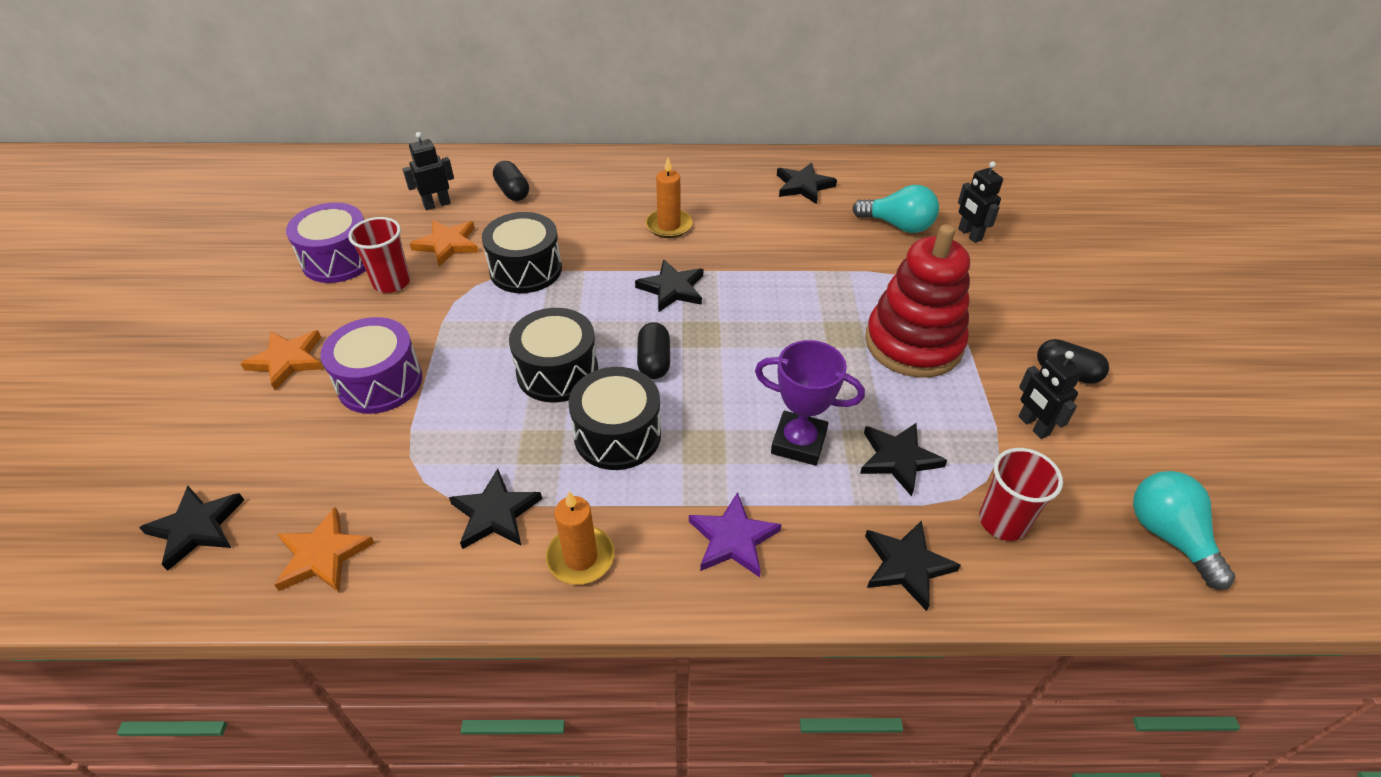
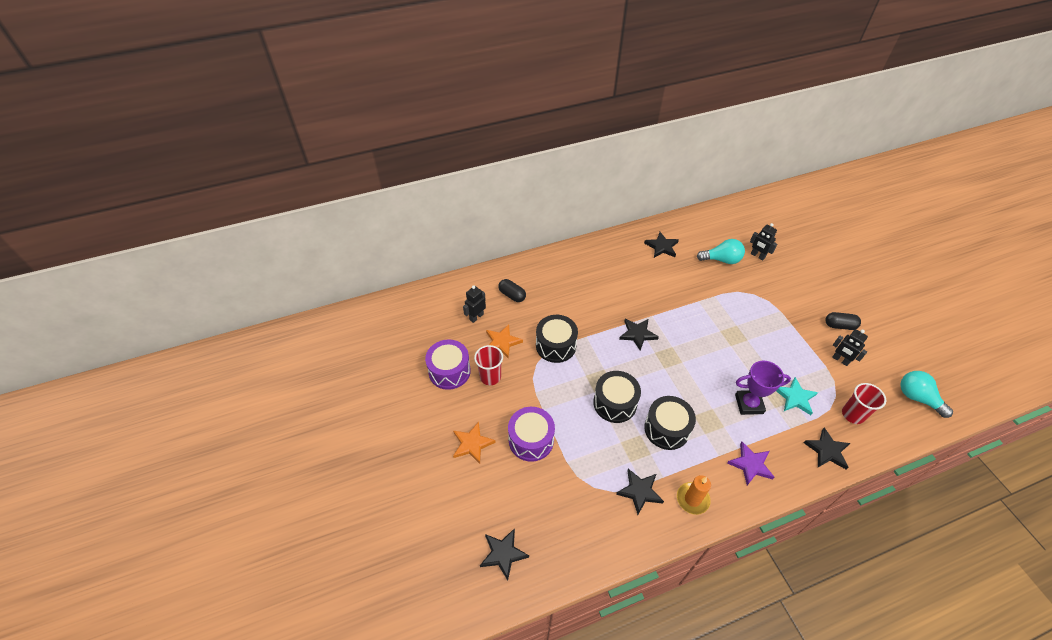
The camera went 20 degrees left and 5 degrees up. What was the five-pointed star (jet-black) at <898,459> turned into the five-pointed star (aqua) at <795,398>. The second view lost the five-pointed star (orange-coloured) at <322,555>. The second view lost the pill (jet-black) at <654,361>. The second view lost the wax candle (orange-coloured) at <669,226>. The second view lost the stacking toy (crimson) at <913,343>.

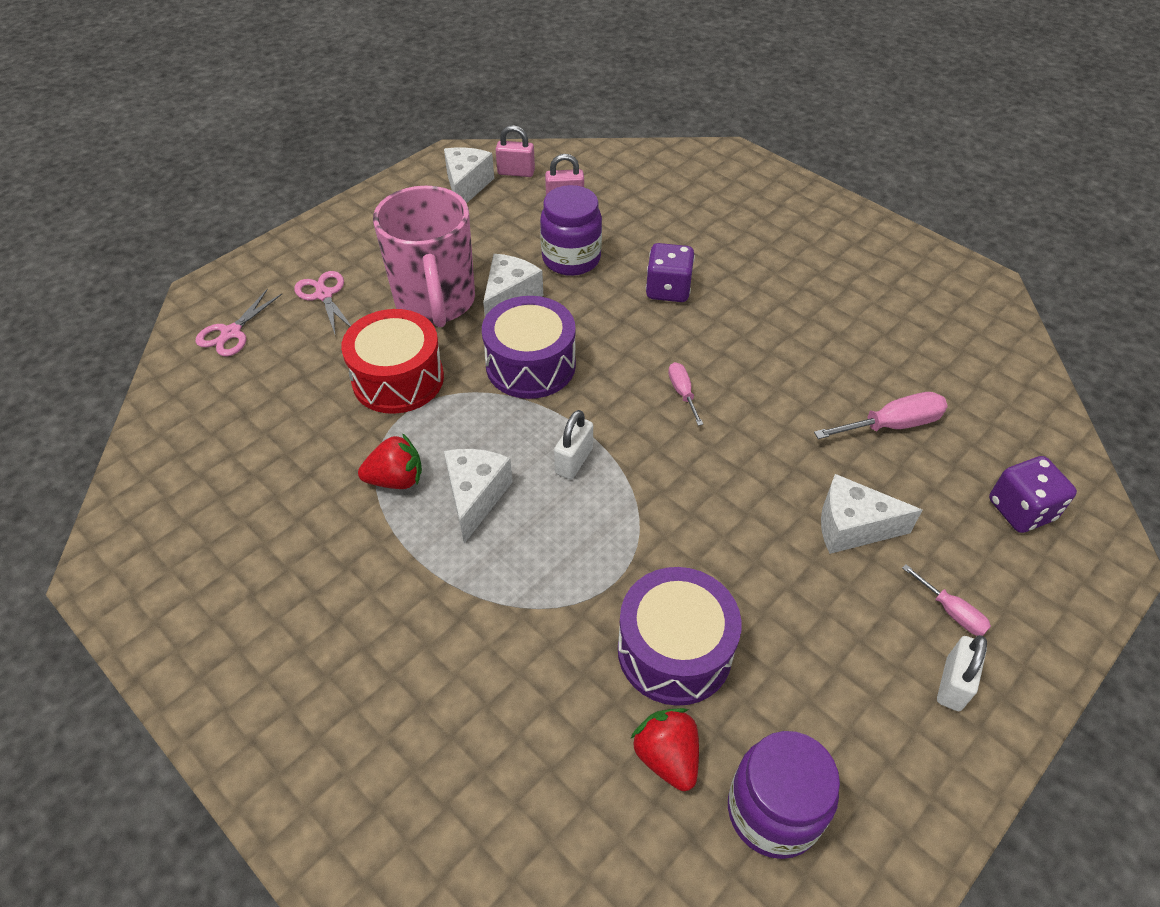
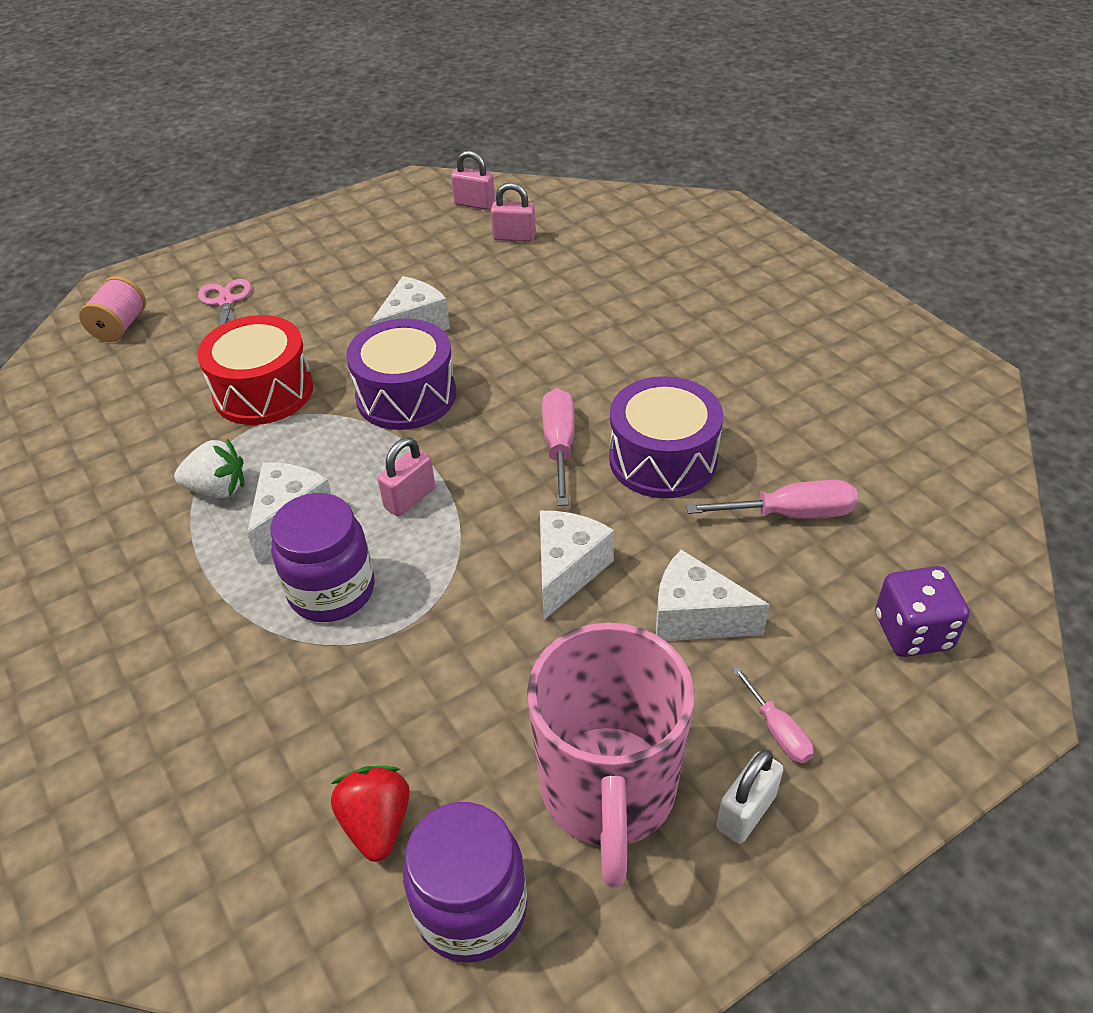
The camera went 15 degrees right and 5 degrees down. Where the shears (rosy) stood at <231,333>, the reel of thread (rosy) came to stand at <120,327>. What was the strawberry (crimson) at <396,479> turned into the strawberry (white) at <217,489>. The jar (violet) ended up elsewhere, having gone from <571,259> to <332,591>. What was the lock (white) at <574,461> turned into the lock (rosy) at <410,498>. The coffee mug (rosy) ended up elsewhere, having gone from <436,302> to <608,793>. The cheese wedge (white) ended up elsewhere, having gone from <467,186> to <567,570>. The size of the screwdriver (rosy) at <682,392> changed by a factor of 1.66. The toy drum (violet) ended up elsewhere, having gone from <674,650> to <663,459>. The second view lost the die (violet) at <668,289>.

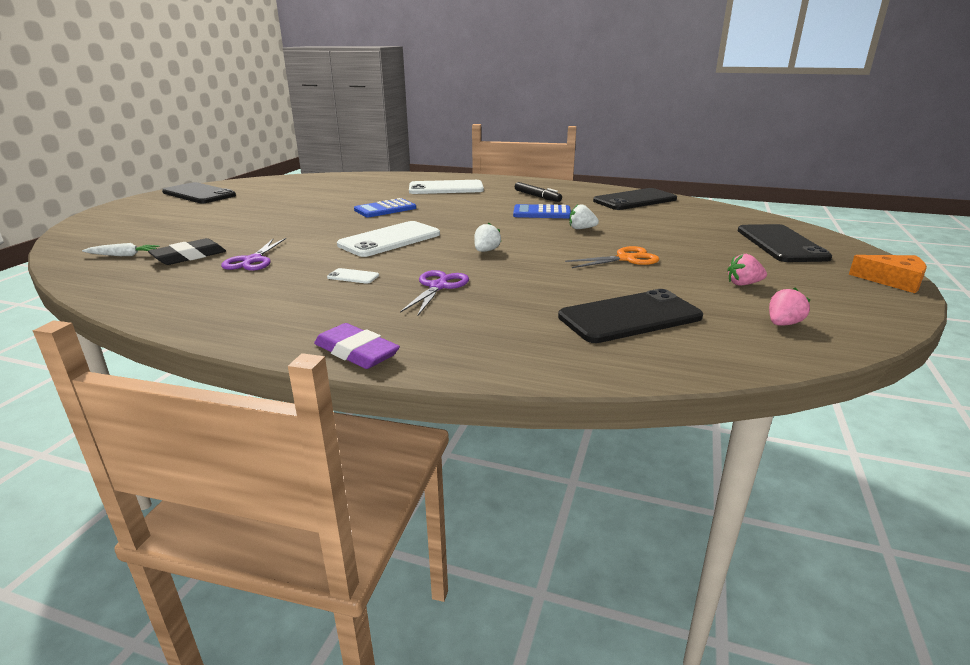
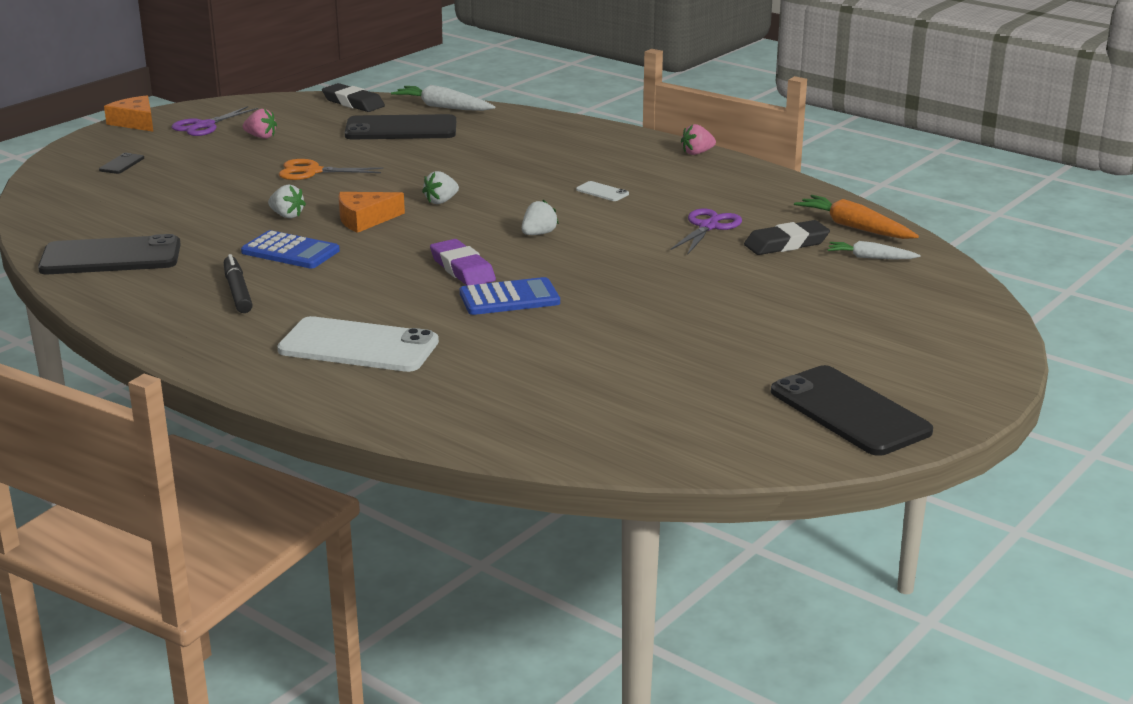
The camera went 160 degrees left and 0 degrees up. The size of the phone (jet-black) at <781,244> changed by a factor of 0.42. The shears (violet) ended up elsewhere, having gone from <438,286> to <204,126>. The second view gained the gum eraser (jet-black) at <353,103>. The second view gained the cheese wedge (orange-coloured) at <365,220>. The second view gained the toy carrot (white) at <443,107>. The gum eraser (violet) ended up elsewhere, having gone from <356,352> to <462,269>. Where the phone (white) stood at <390,240>, the strawberry (white) came to stand at <538,234>. The strawberry (rosy) ended up elsewhere, having gone from <783,324> to <697,153>. The second view gained the toy carrot (orange-coloured) at <854,227>.

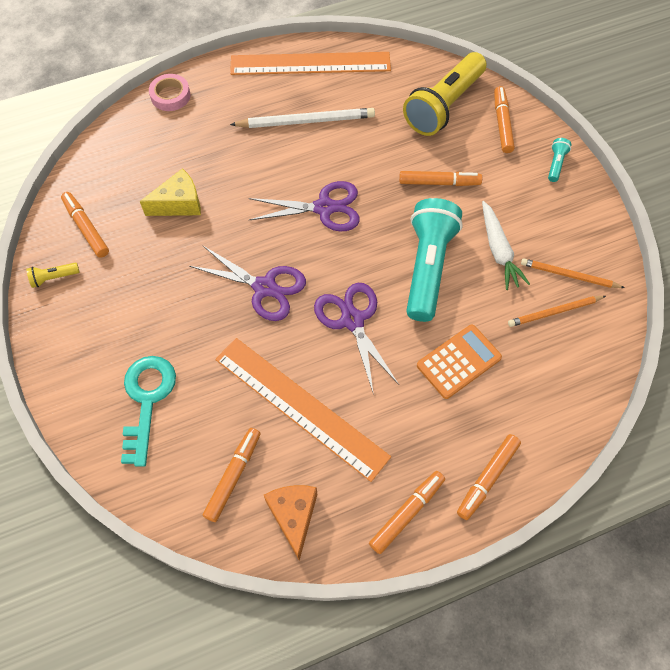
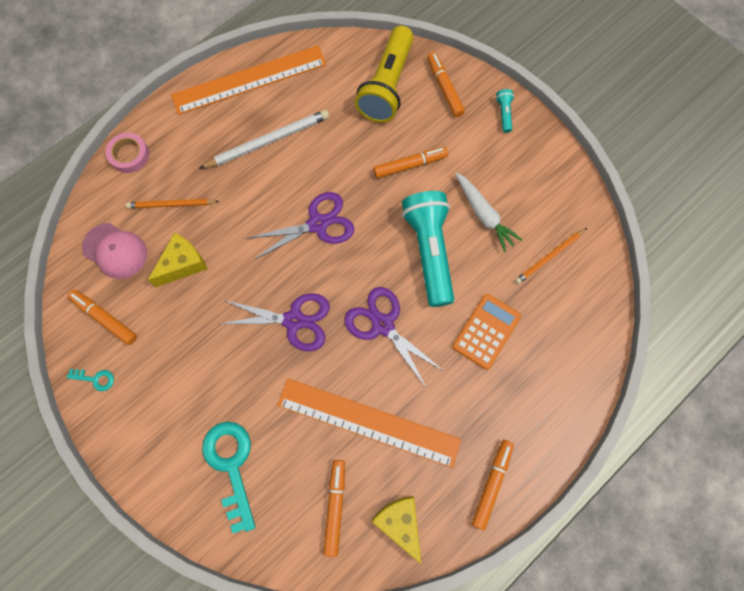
The camera went 20 degrees left and 10 degrees up. Where the pocket torch (yellow) stood at <54,278>, the key (aqua) came to stand at <95,379>. The second view gained the peaked cap (rosy) at <115,251>. The pencil (orange-coloured) ended up elsewhere, having gone from <569,275> to <171,205>. What was the cheese wedge (orange-coloured) at <293,516> turned into the cheese wedge (yellow) at <400,522>. The second view lost the marker (orange-coloured) at <487,478>.

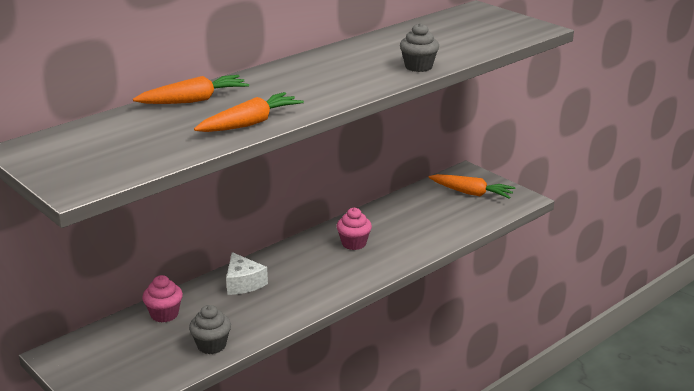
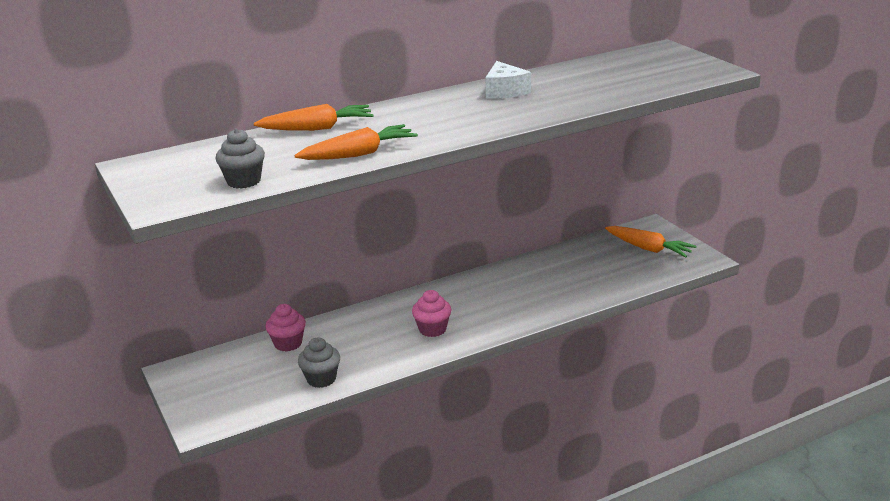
The camera went 15 degrees right and 0 degrees up. The cupcake (ash-grey) ended up elsewhere, having gone from <418,67> to <244,181>. The cupcake (rosy) ended up elsewhere, having gone from <354,243> to <432,329>. The cheese wedge (white) ended up elsewhere, having gone from <243,283> to <505,91>.

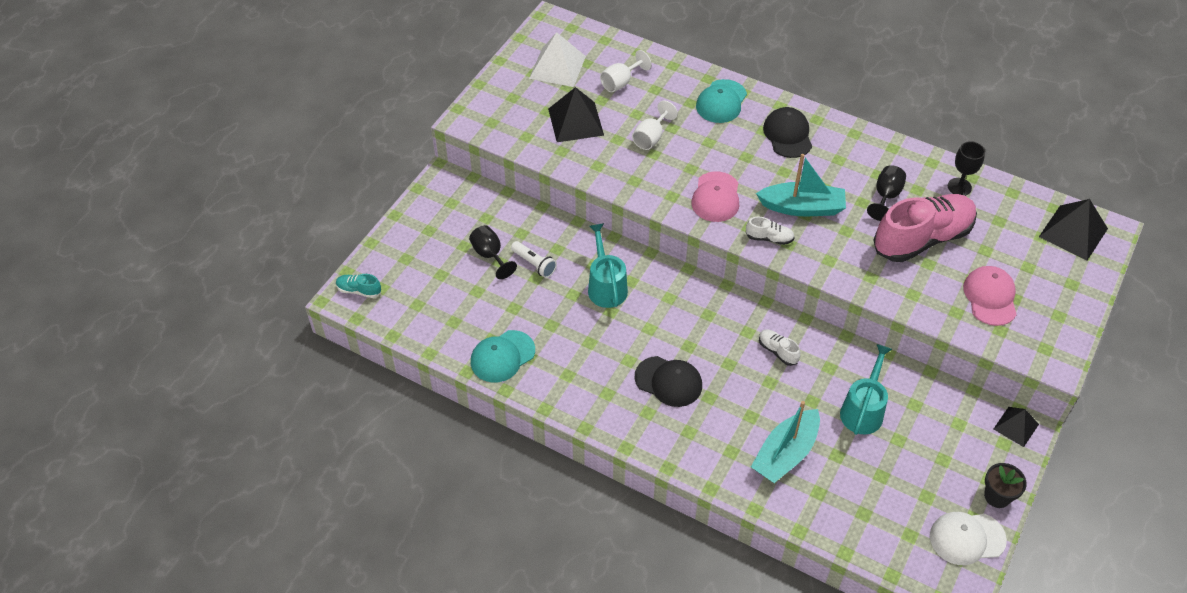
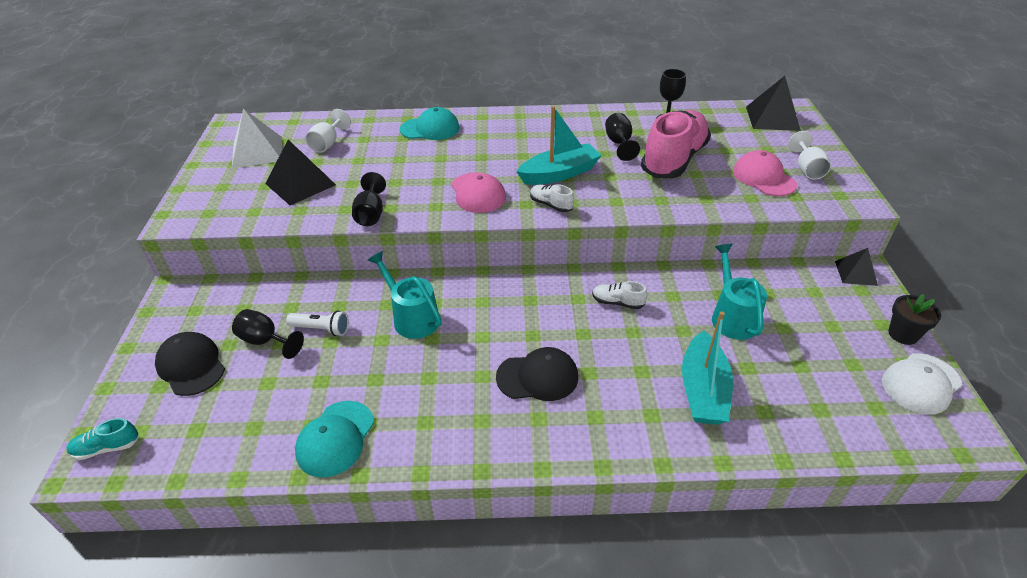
The camera went 30 degrees left and 10 degrees down. The peaked cap (jet-black) ended up elsewhere, having gone from <788,135> to <191,366>. The second view gained the goblet (jet-black) at <370,214>. The peaked cap (aqua) at <721,102> ended up facing another way, 90 degrees counterclockwise from before. The shoe (white) at <769,238> ended up facing another way, 120 degrees counterclockwise from before. The goblet (white) ended up elsewhere, having gone from <651,137> to <807,169>.

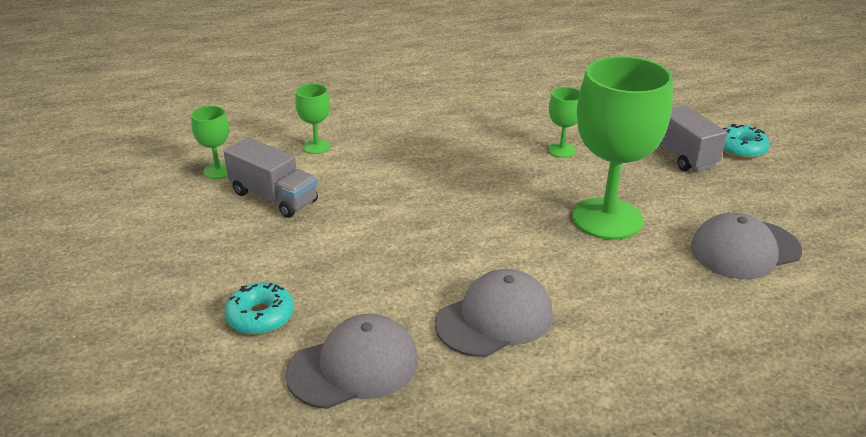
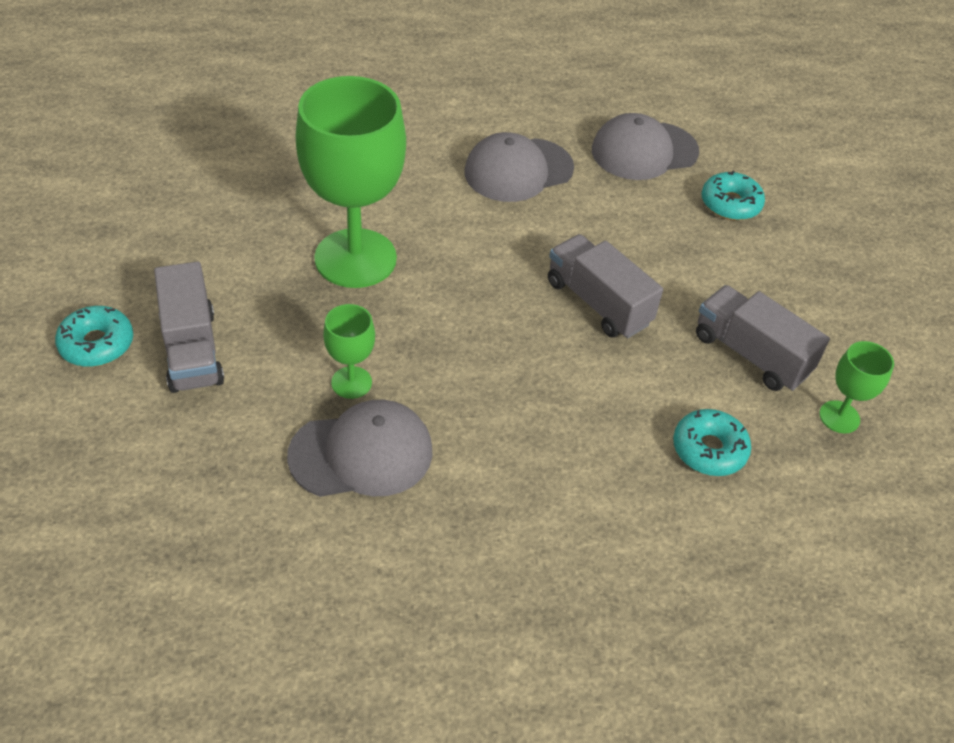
The camera went 175 degrees left and 15 degrees up. The peaked cap (ash-grey) ended up elsewhere, having gone from <745,249> to <361,453>. The second view gained the lorry (ash-grey) at <598,303>. Where the goblet (leaf-green) stood at <316,147>, the glazed donut (aqua) came to stand at <709,449>.

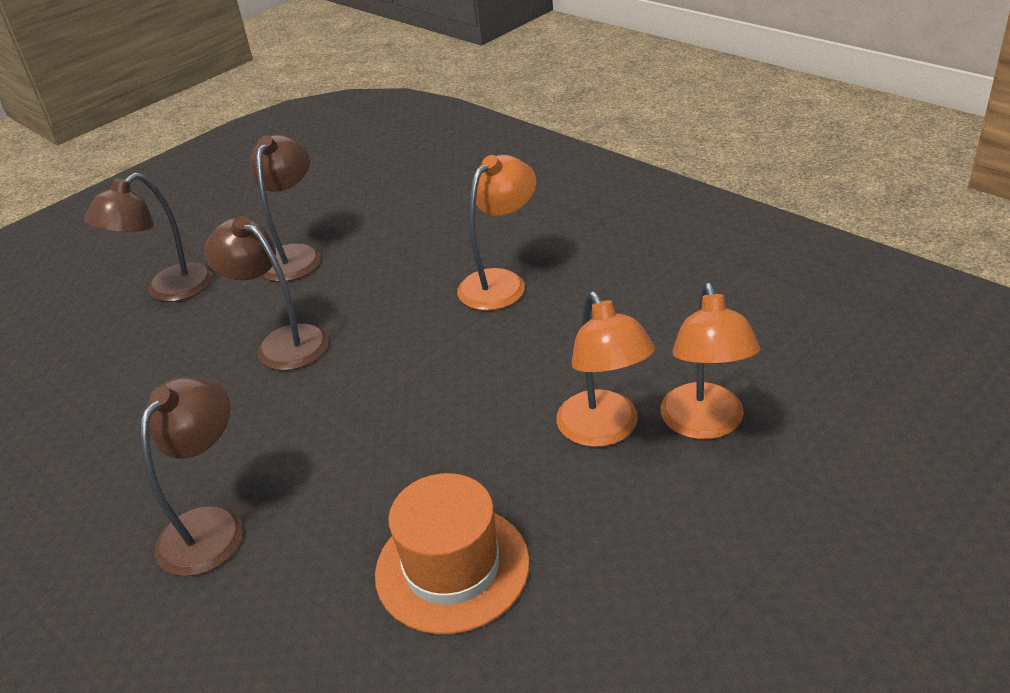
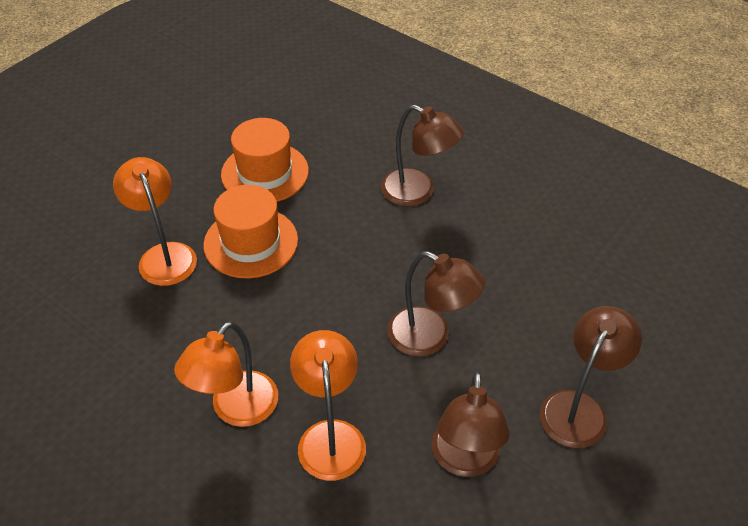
The camera went 170 degrees right and 10 degrees up. The second view gained the hat (orange-coloured) at <251,242>. The lamp (orange-coloured) ended up elsewhere, having gone from <705,424> to <330,436>. The lamp (dark brown) at <211,526> ended up facing another way, 75 degrees counterclockwise from before.

